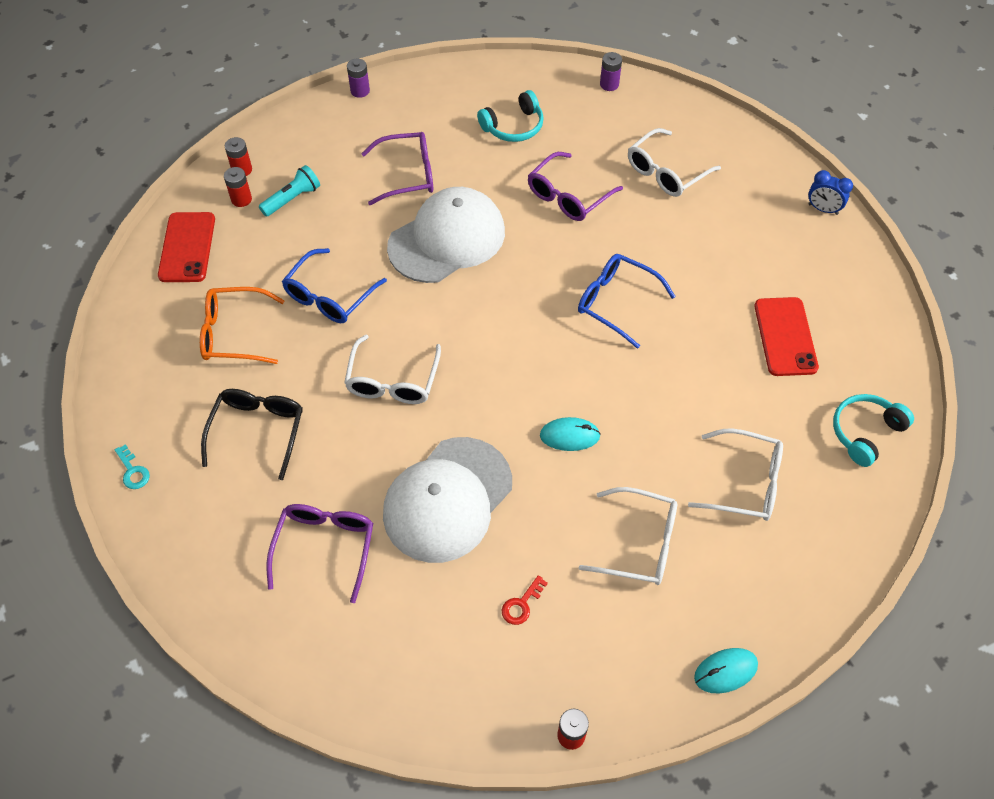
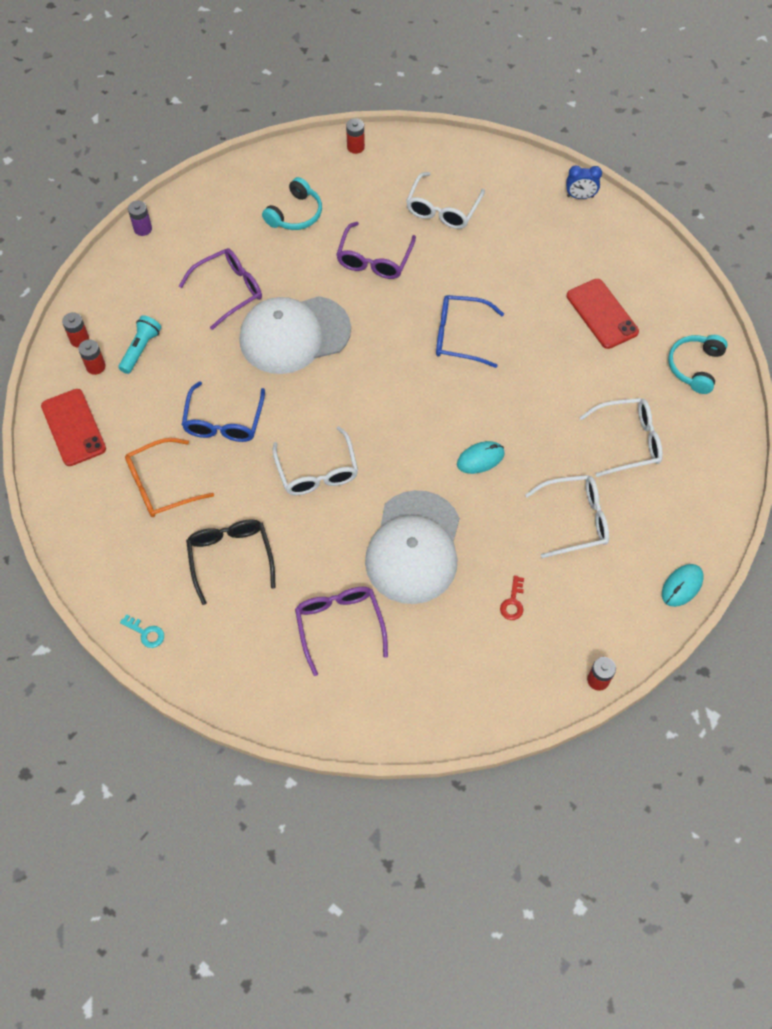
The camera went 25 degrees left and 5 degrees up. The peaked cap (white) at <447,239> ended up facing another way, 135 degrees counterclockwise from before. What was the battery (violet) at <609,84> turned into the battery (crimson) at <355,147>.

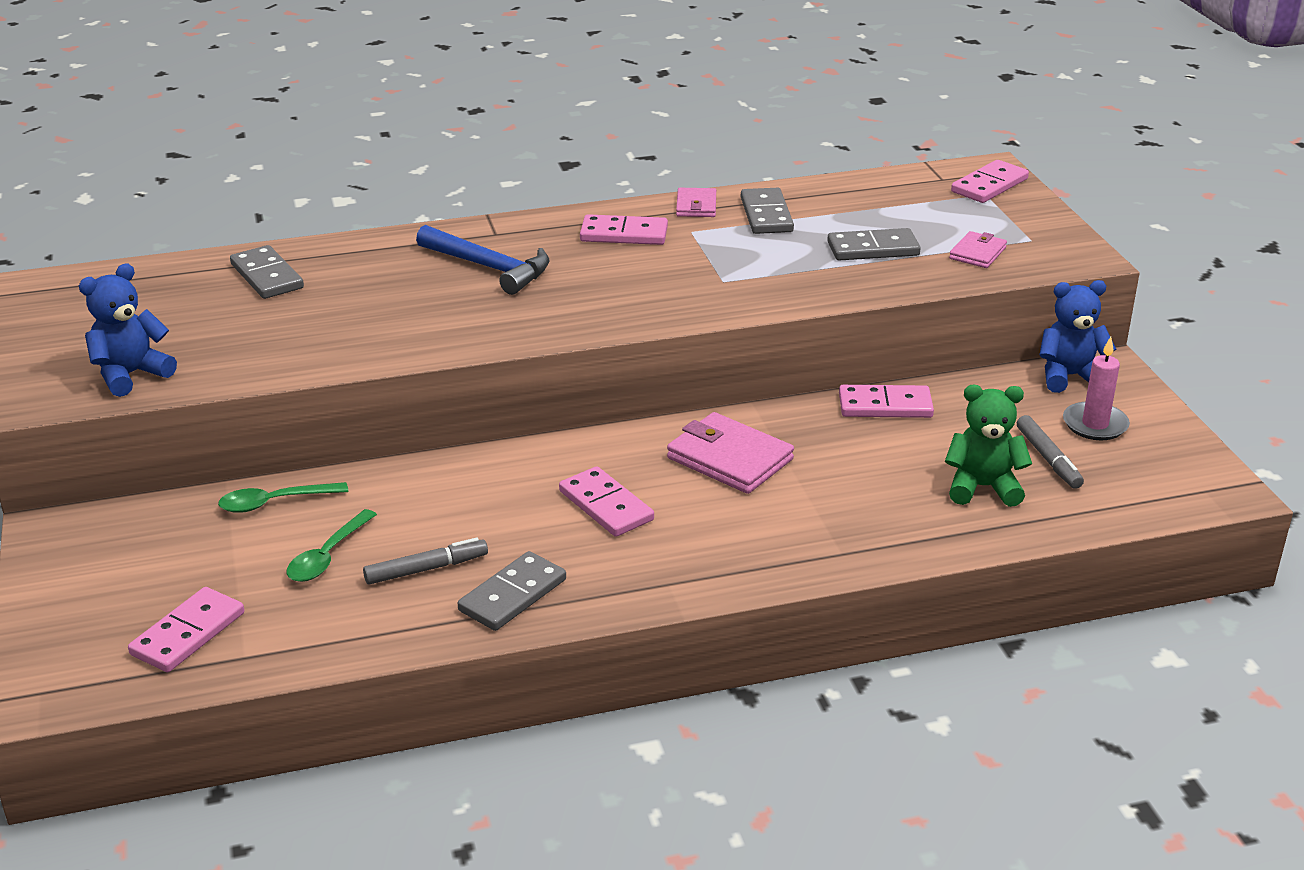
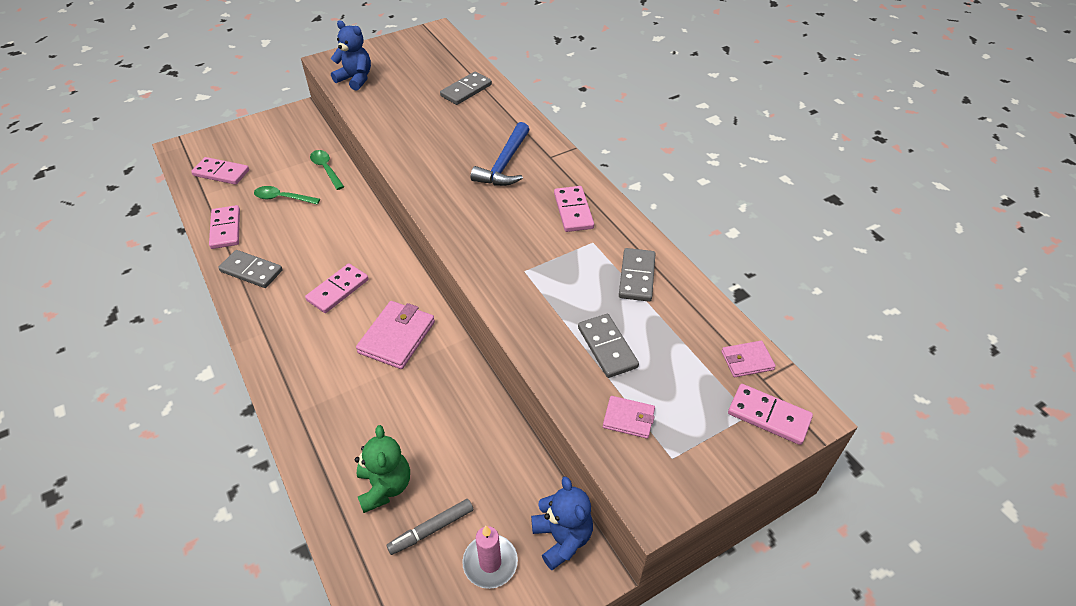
The camera went 75 degrees right and 15 degrees up. The domino piece (rosy) ended up elsewhere, having gone from <885,405> to <226,229>. The domino piece (ash-grey) at <766,215> ended up facing another way, 60 degrees counterclockwise from before. The billfold (rosy) ended up elsewhere, having gone from <696,206> to <747,361>. The second view lost the marker (ash-grey) at <426,569>.

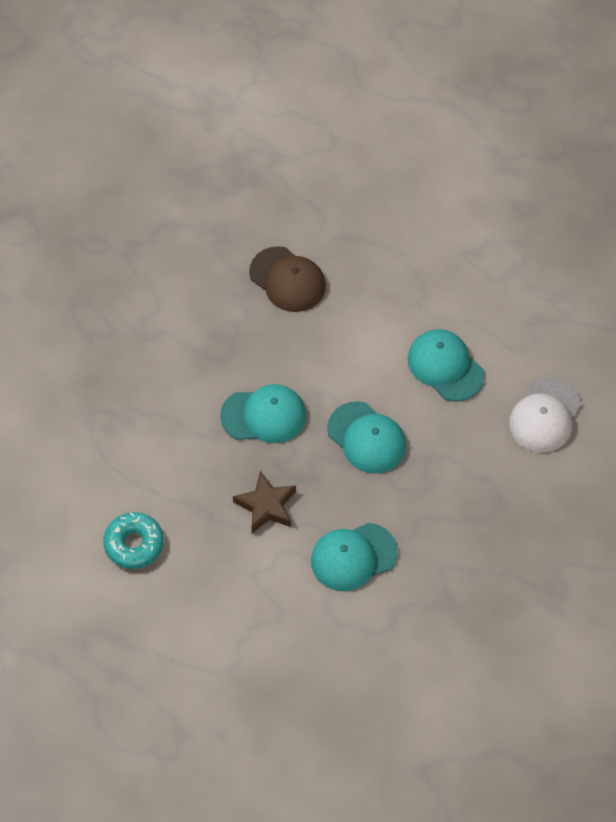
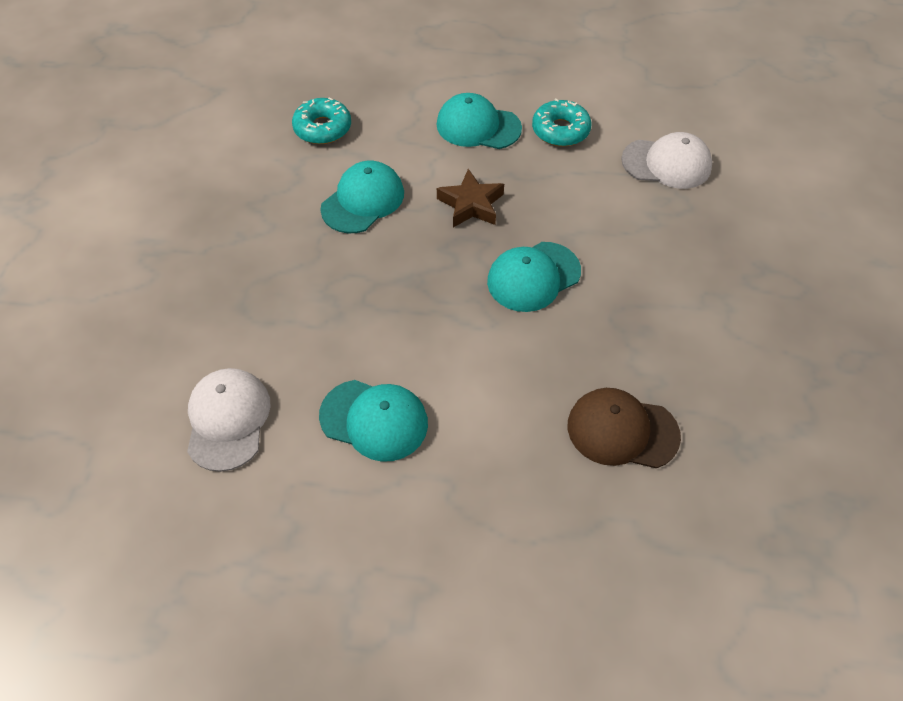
The camera went 150 degrees right and 5 degrees down. The second view gained the glazed donut (aqua) at <323,128>. The peaked cap (aqua) ended up elsewhere, having gone from <366,438> to <478,126>. The second view gained the peaked cap (white) at <666,163>.

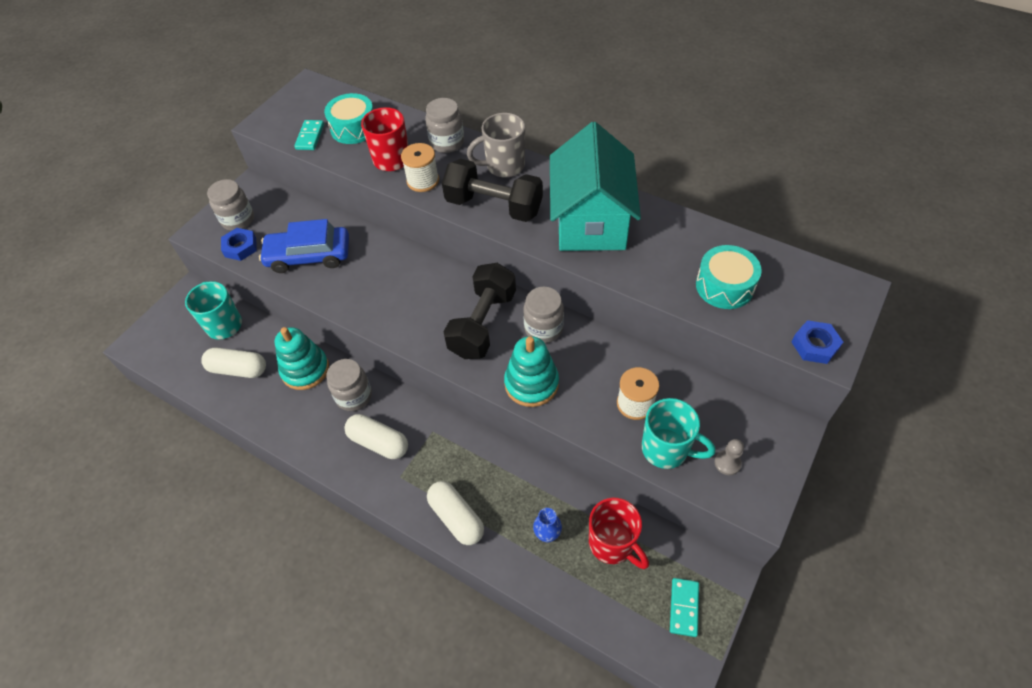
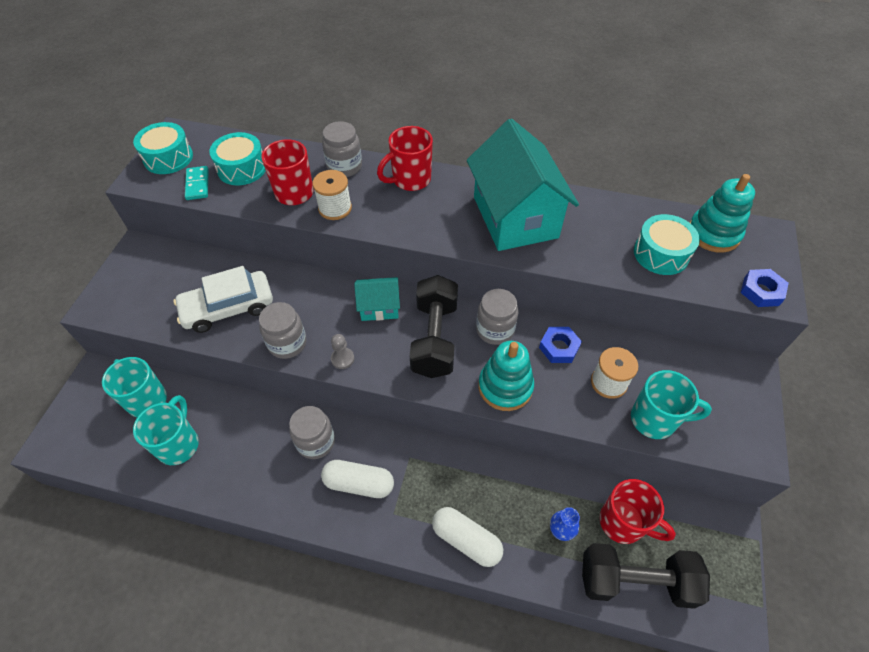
The camera went 20 degrees left and 0 degrees up. The second view gained the toy drum (aqua) at <168,158>. Where the pill (white) stood at <238,369>, the coffee mug (aqua) came to stand at <179,444>. What was the automobile (royal blue) at <309,255> turned into the automobile (white) at <228,307>. The jar (ash-grey) ended up elsewhere, having gone from <238,220> to <287,343>. The pawn (ash-grey) ended up elsewhere, having gone from <727,463> to <342,359>. The second view gained the house (aqua) at <379,307>. What was the coffee mug (ash-grey) at <504,166> turned into the coffee mug (crimson) at <410,180>. The nut (royal blue) ended up elsewhere, having gone from <240,247> to <559,347>. The free weight (jet-black) ended up elsewhere, having gone from <494,206> to <635,580>. The stacking toy (aqua) ended up elsewhere, having gone from <305,370> to <713,233>. The second view lost the domino piece (aqua) at <683,607>.

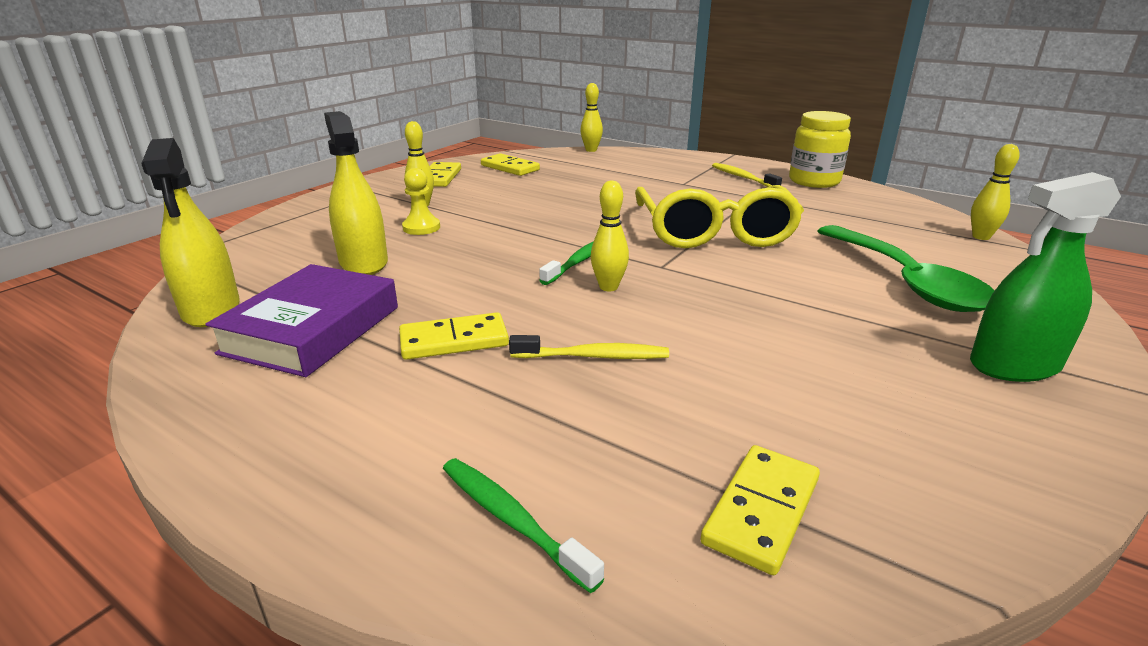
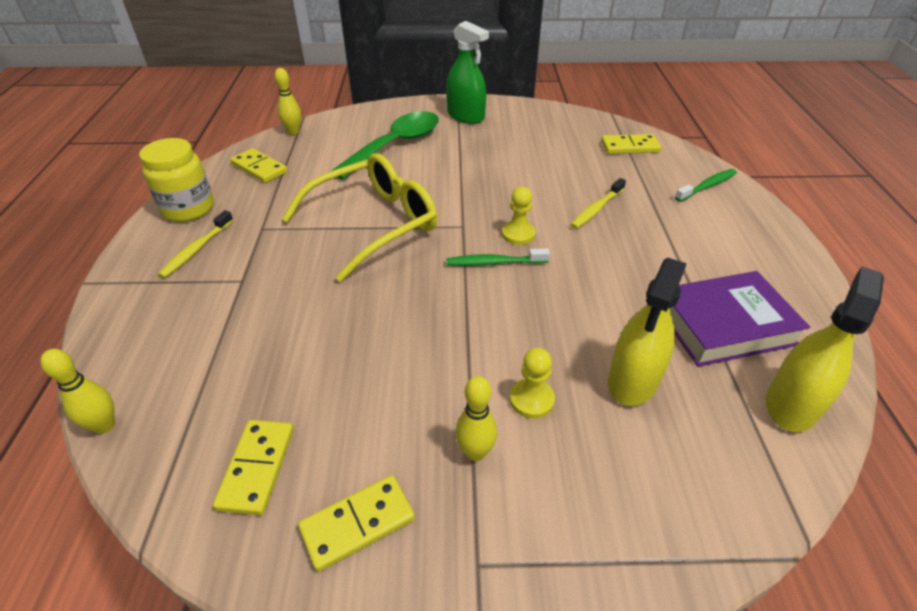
The camera went 125 degrees left and 15 degrees up. The domino piece (yellow) ended up elsewhere, having gone from <454,340> to <259,168>. Where the bowling pin (yellow) stood at <608,287>, the pawn (yellow) came to stand at <518,234>. The dental brush (yellow) at <594,356> ended up facing another way, 105 degrees counterclockwise from before. The dental brush (leaf-green) at <512,520> ended up facing another way, 135 degrees counterclockwise from before.

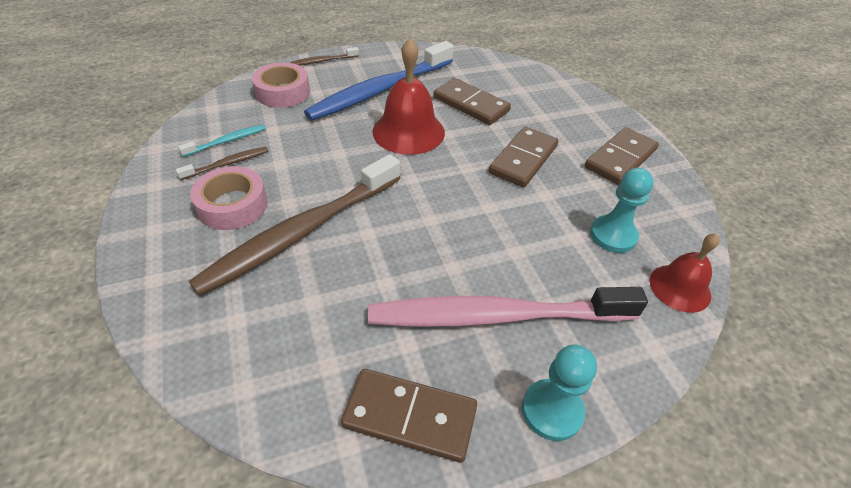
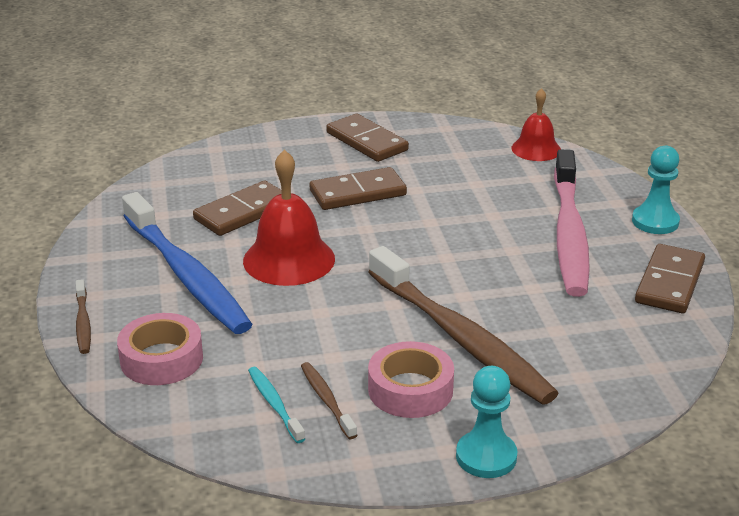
The camera went 80 degrees left and 15 degrees down. The domino piece (dark brown) at <523,159> ended up facing another way, 60 degrees counterclockwise from before. The pawn (aqua) ended up elsewhere, having gone from <613,235> to <486,456>.

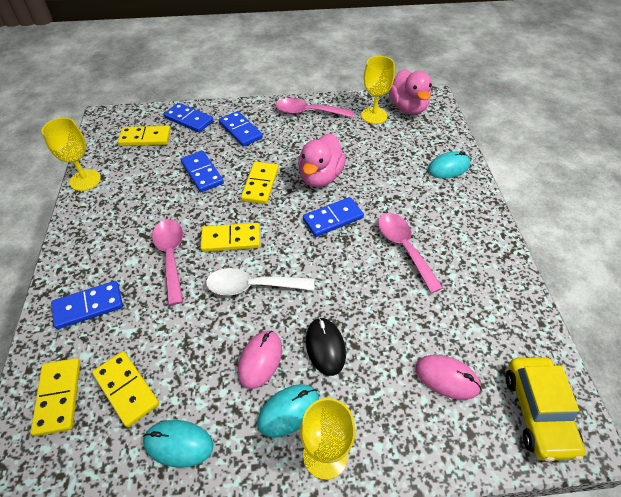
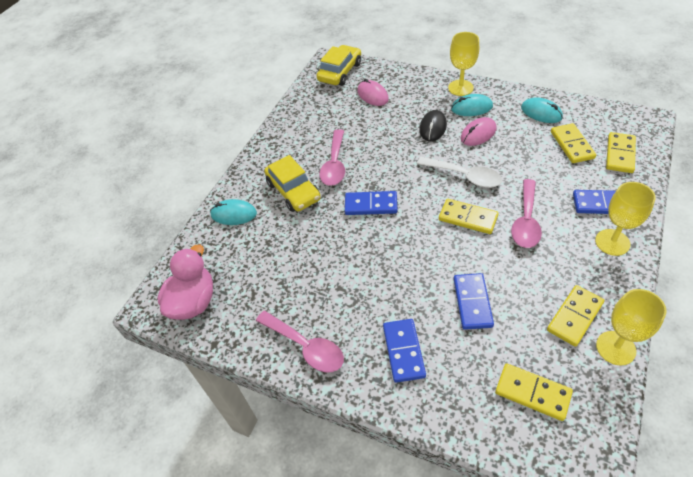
The camera went 145 degrees left and 0 degrees up. The second view gained the automobile (yellow) at <293,191>. The domino piece (yellow) ended up elsewhere, having gone from <260,184> to <574,316>. The goblet (yellow) ended up elsewhere, having gone from <374,115> to <612,242>. The second view lost the domino piece (royal blue) at <189,119>. The second view lost the rubber duck (rosy) at <320,177>.

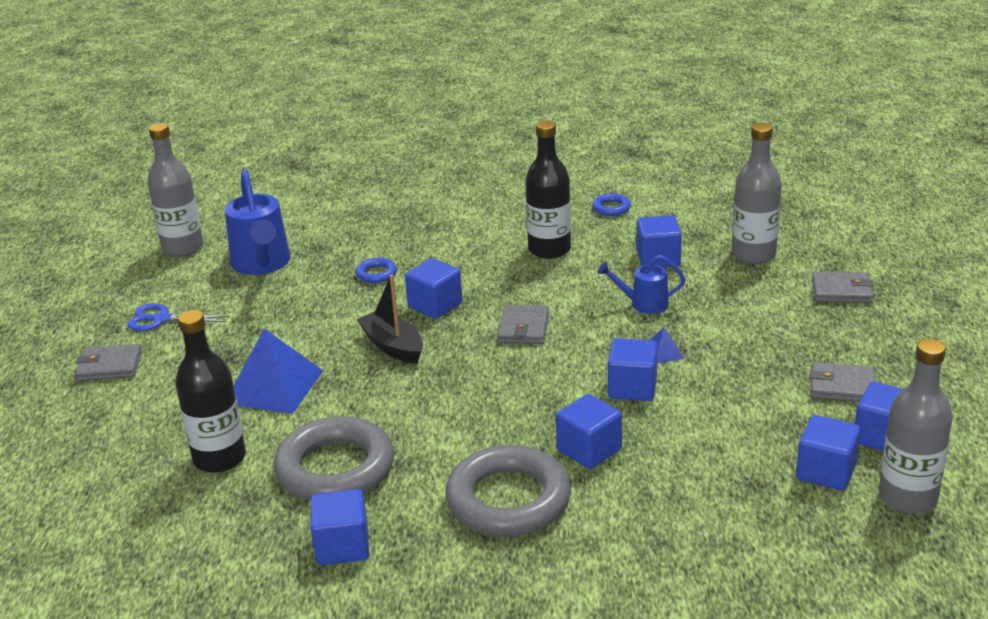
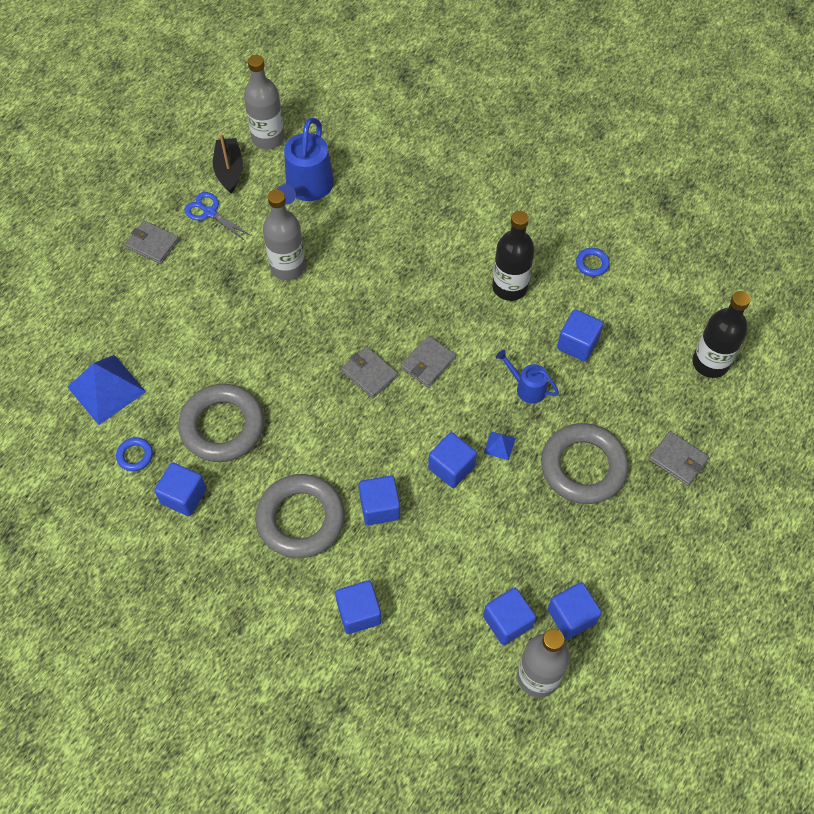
The camera went 30 degrees right and 30 degrees up. The pyramid shape (royal blue) ended up elsewhere, having gone from <274,386> to <106,389>. The ring (royal blue) ended up elsewhere, having gone from <376,274> to <135,456>. The sailboat (jet-black) ended up elsewhere, having gone from <393,346> to <229,170>. The bottle (ash-grey) ended up elsewhere, having gone from <753,254> to <287,267>. The solid cube (royal blue) ended up elsewhere, having gone from <435,305> to <359,613>. The billfold (ash-grey) ended up elsewhere, having gone from <842,386> to <369,374>. The second view gained the ring (ash-grey) at <583,467>. The bottle (jet-black) ended up elsewhere, having gone from <219,458> to <710,363>.

